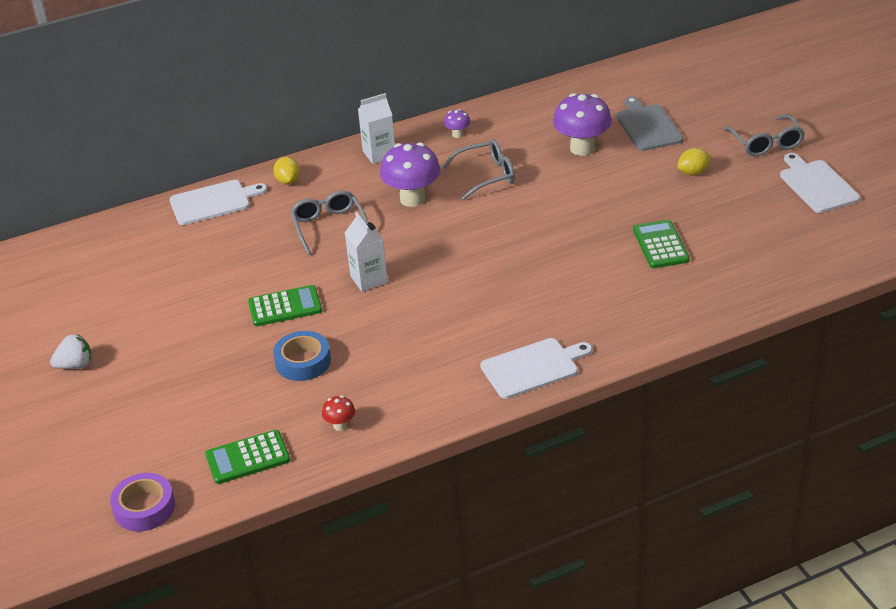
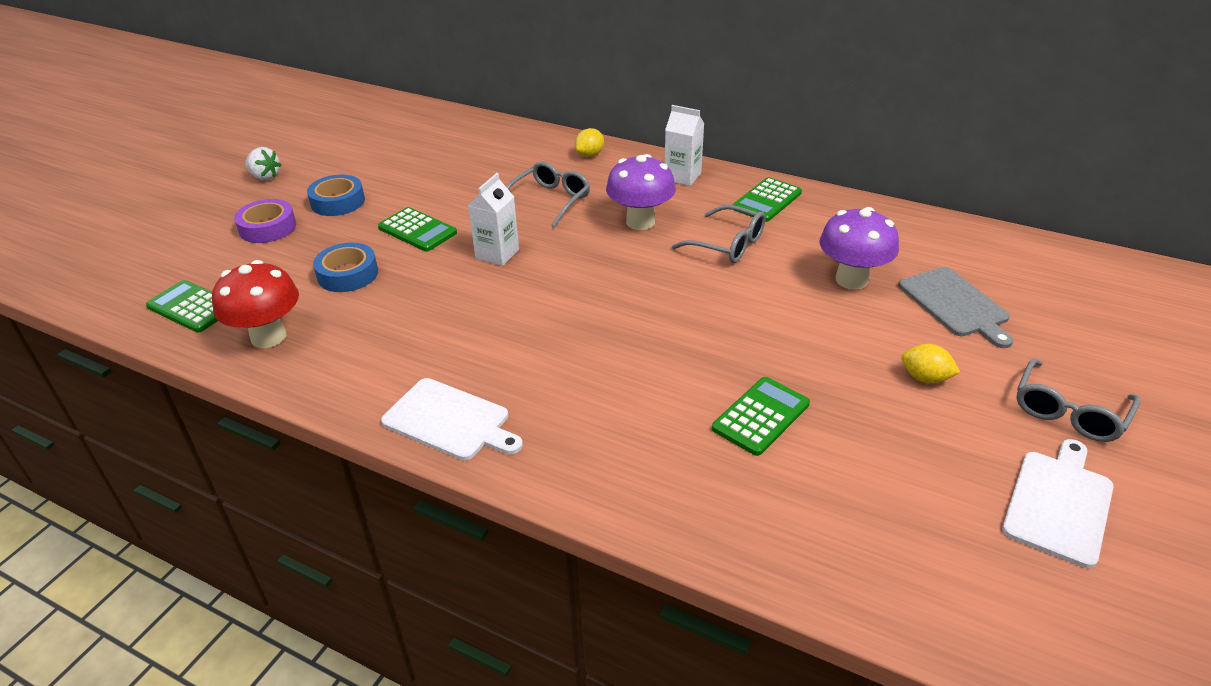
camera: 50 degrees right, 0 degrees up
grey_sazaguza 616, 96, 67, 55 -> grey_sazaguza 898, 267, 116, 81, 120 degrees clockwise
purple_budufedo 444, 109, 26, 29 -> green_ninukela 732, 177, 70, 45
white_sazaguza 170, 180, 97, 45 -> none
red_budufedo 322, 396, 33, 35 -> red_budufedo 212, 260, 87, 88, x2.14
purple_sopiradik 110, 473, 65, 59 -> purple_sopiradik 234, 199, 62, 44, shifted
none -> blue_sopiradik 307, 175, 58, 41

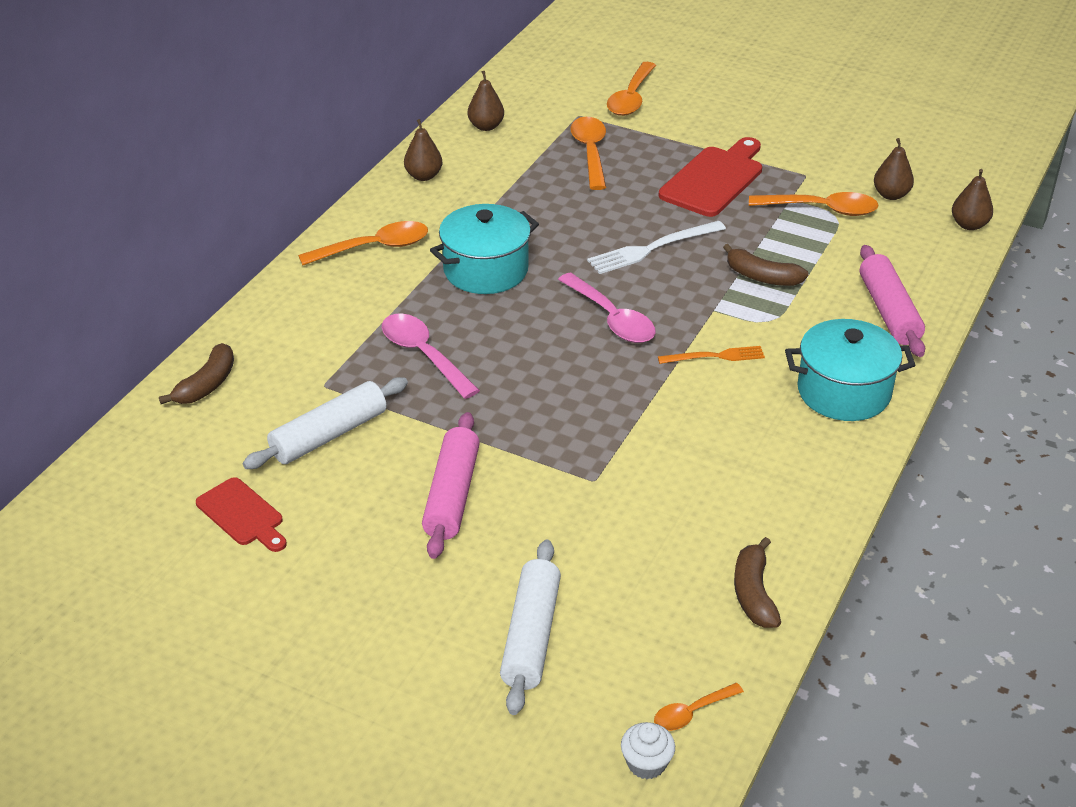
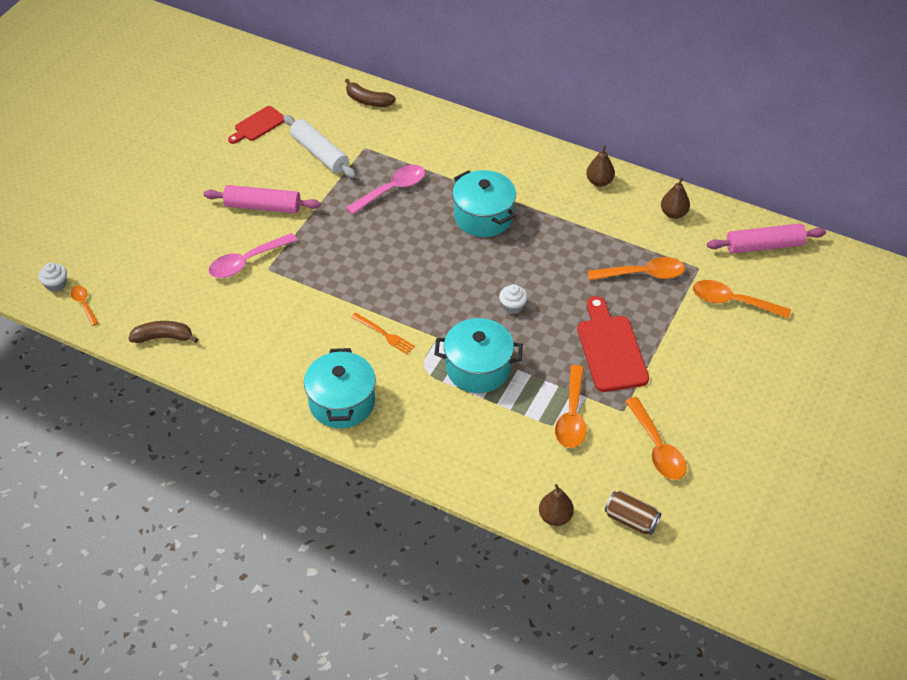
camera: 90 degrees right, 10 degrees up
red_sazaguza 659, 137, 103, 80 -> red_sazaguza 577, 296, 72, 96, 135 degrees counterclockwise
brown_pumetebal 874, 138, 40, 62 -> none
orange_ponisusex 298, 221, 130, 44 -> orange_ponisusex 625, 397, 62, 83, shifted
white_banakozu 587, 221, 139, 53 -> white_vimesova 499, 284, 29, 30
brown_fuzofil 723, 244, 86, 42 -> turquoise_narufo 434, 318, 89, 75
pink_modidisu 860, 245, 65, 112 -> pink_modidisu 707, 223, 119, 31, shifted
pink_ponisusex 558, 272, 98, 71 -> pink_ponisusex 209, 233, 88, 45, shifted
orange_banakozu 658, 346, 107, 18 -> orange_banakozu 351, 313, 64, 41, 45 degrees counterclockwise
white_modidisu 500, 540, 61, 175 -> none
none -> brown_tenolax 605, 491, 56, 44

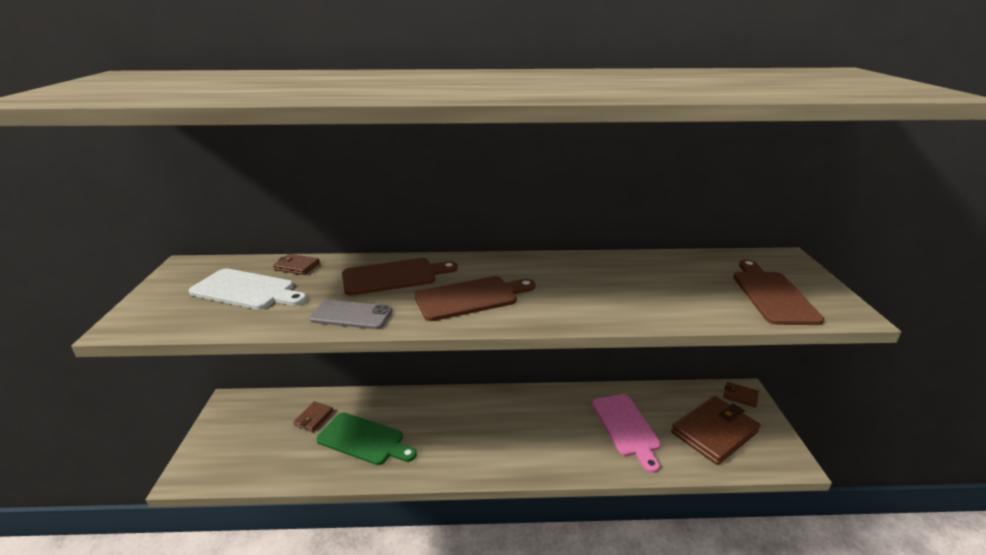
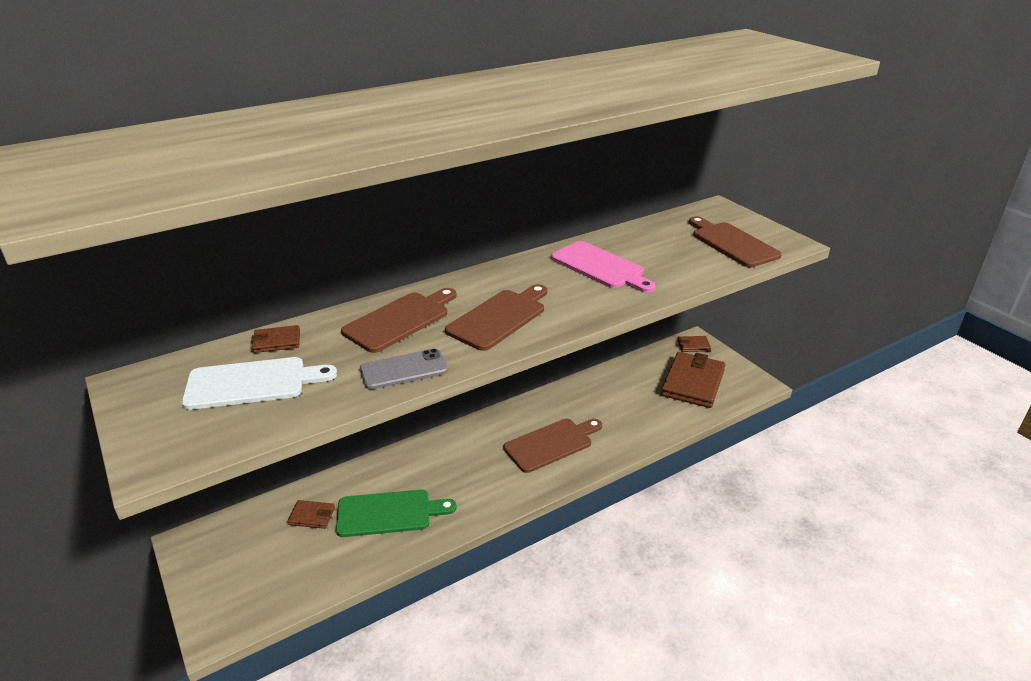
camera: 30 degrees left, 5 degrees up
pink_sazaguza 592, 394, 69, 79 -> pink_sazaguza 551, 241, 105, 52, shifted
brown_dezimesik 293, 401, 40, 31 -> brown_dezimesik 288, 500, 47, 29, 75 degrees counterclockwise
none -> brown_sazaguza 503, 419, 99, 54

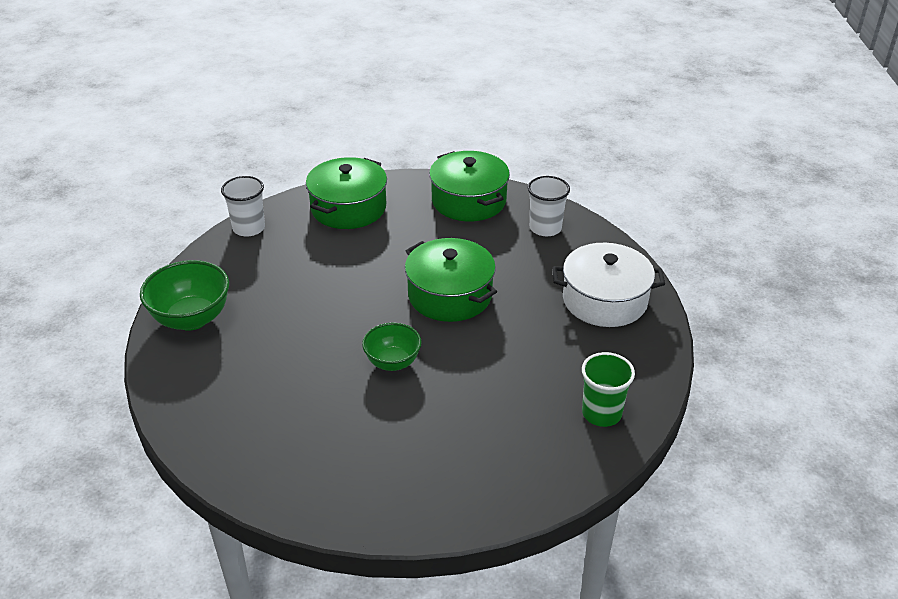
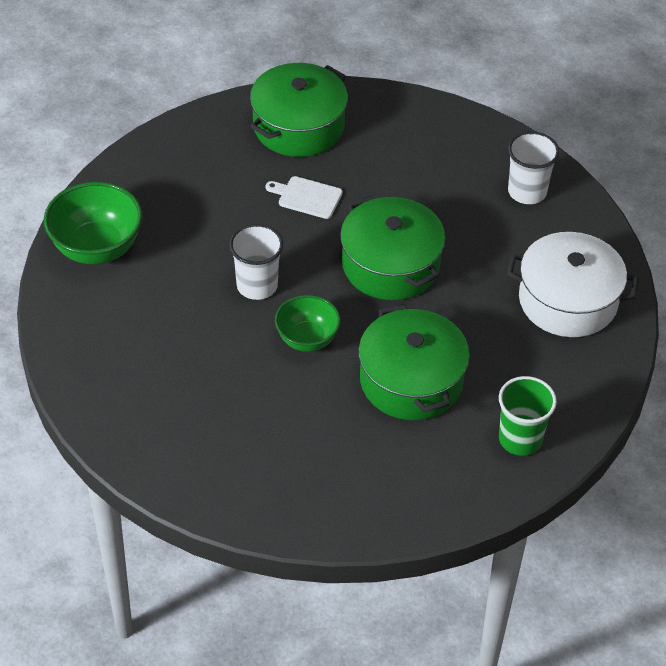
camera: 10 degrees right, 10 degrees up
green_narufo 429, 151, 81, 70 -> green_narufo 358, 304, 112, 116, shifted
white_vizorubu 221, 176, 44, 61 -> white_vizorubu 229, 224, 54, 76, shifted
none -> white_sazaguza 266, 176, 77, 43

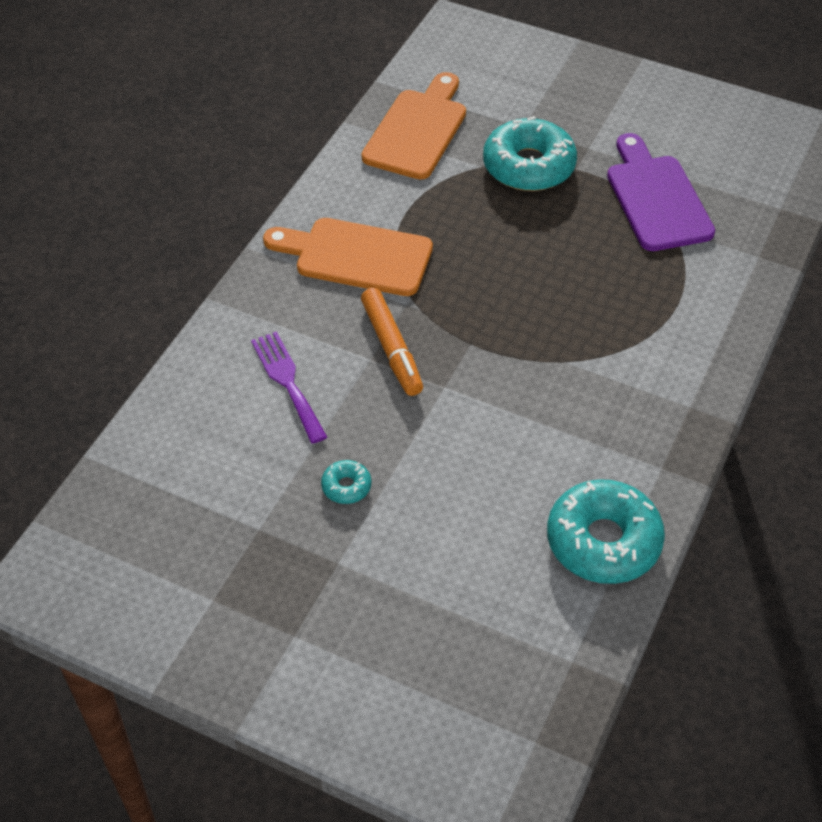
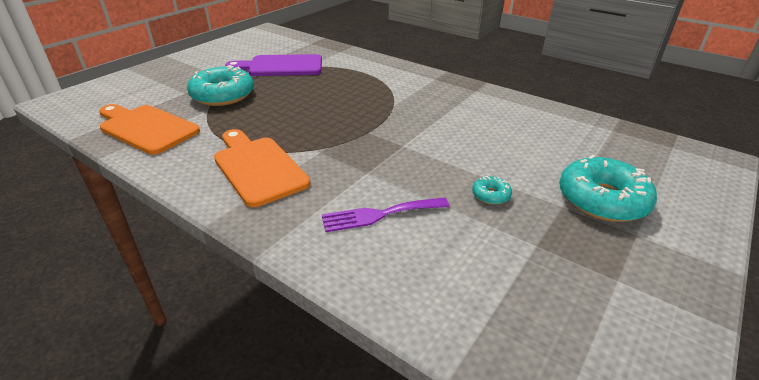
camera: 80 degrees left, 15 degrees down
orange_sazaguza 263, 218, 170, 78 -> orange_sazaguza 214, 129, 96, 78, 120 degrees clockwise
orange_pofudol 361, 288, 62, 108 -> none
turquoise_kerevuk 547, 479, 118, 105 -> turquoise_kerevuk 559, 155, 98, 67, shifted

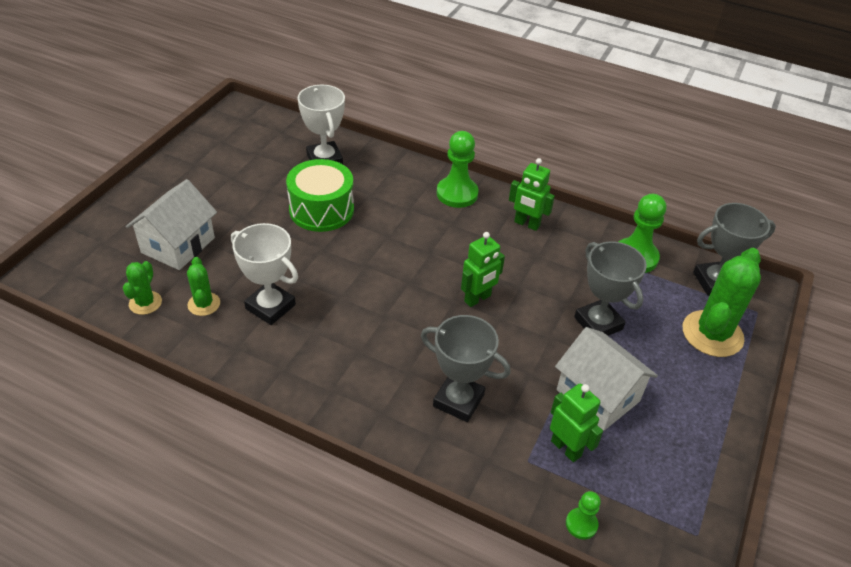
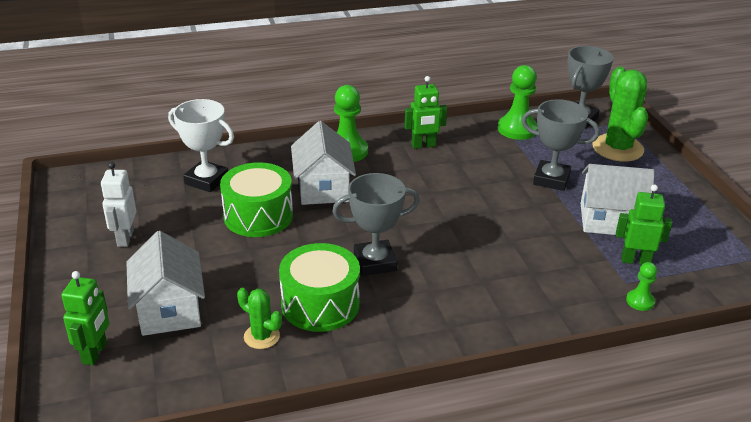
camera: 40 degrees left, 10 degrees down
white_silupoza 231, 223, 67, 102 -> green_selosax 279, 243, 81, 89
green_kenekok 461, 232, 44, 75 -> green_kenekok 61, 271, 48, 94, shifted
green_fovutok 123, 261, 39, 54 -> none
grey_silupoza 421, 315, 90, 107 -> grey_silupoza 332, 173, 88, 103, shifted
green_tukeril 566, 491, 35, 49 -> green_tukeril 626, 262, 31, 49, shifted
none -> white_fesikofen 291, 121, 65, 84
none -> white_kenekok 101, 162, 36, 85

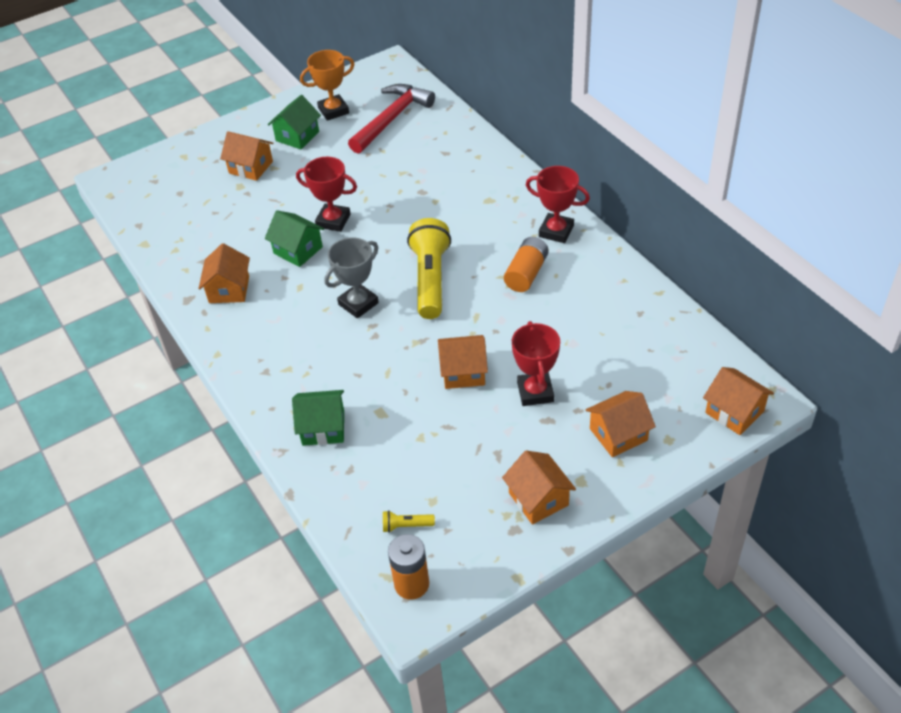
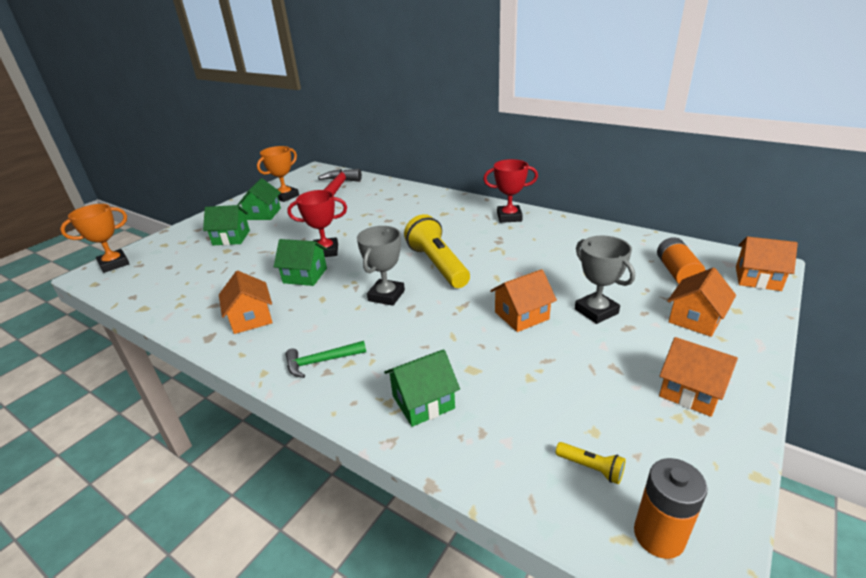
camera: 25 degrees left, 15 degrees down
orange_fesikofen 220, 131, 53, 50 -> green_fesikofen 203, 205, 47, 40
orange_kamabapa 504, 237, 45, 55 -> orange_kamabapa 657, 237, 48, 47, shifted
red_silupoza 512, 321, 48, 85 -> grey_silupoza 575, 236, 60, 88
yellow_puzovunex 383, 510, 52, 23 -> yellow_puzovunex 556, 442, 69, 42, 120 degrees counterclockwise
none -> orange_silupoza 60, 204, 69, 69
none -> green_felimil 286, 341, 80, 37

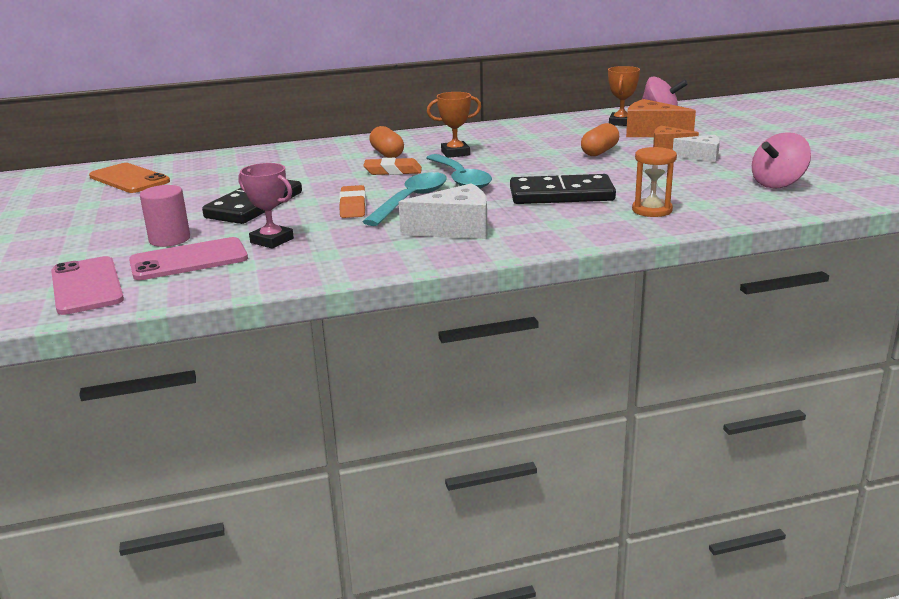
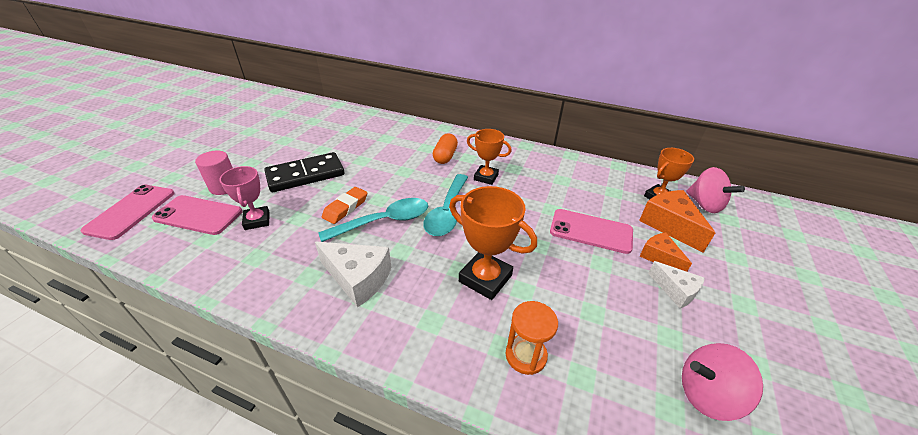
camera: 35 degrees right, 15 degrees up
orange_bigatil 581, 123, 38, 33 -> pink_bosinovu 550, 209, 83, 45
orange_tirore 363, 158, 59, 17 -> none
orange_bosinovu 89, 163, 81, 30 -> none
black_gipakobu 510, 174, 106, 30 -> orange_silupoza 449, 186, 88, 114

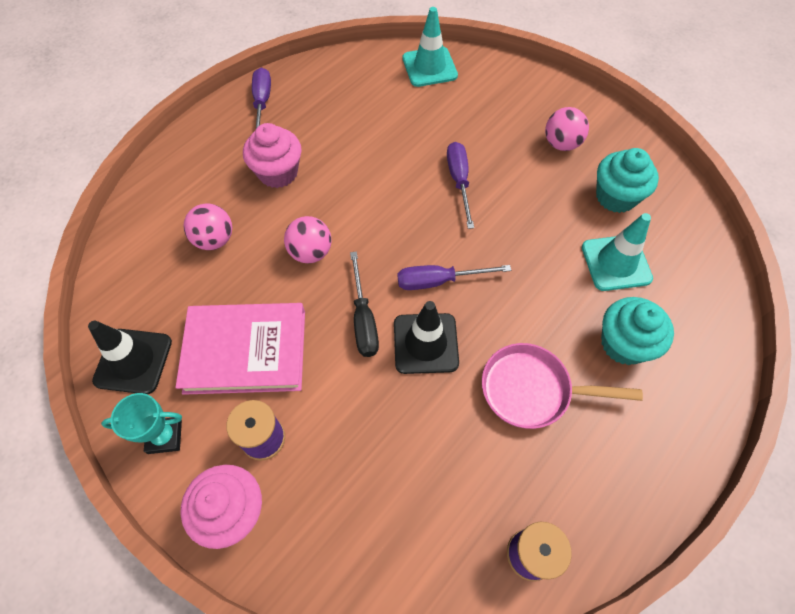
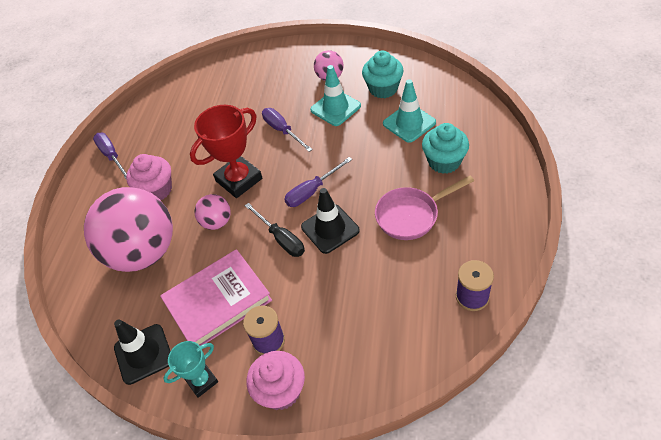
camera: 25 degrees left, 10 degrees down
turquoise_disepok 403, 7, 55, 80 -> turquoise_disepok 310, 65, 51, 61, shifted
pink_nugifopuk 183, 204, 49, 46 -> pink_nugifopuk 84, 187, 89, 85, x2.26
none -> red_silupoza 190, 105, 72, 93

